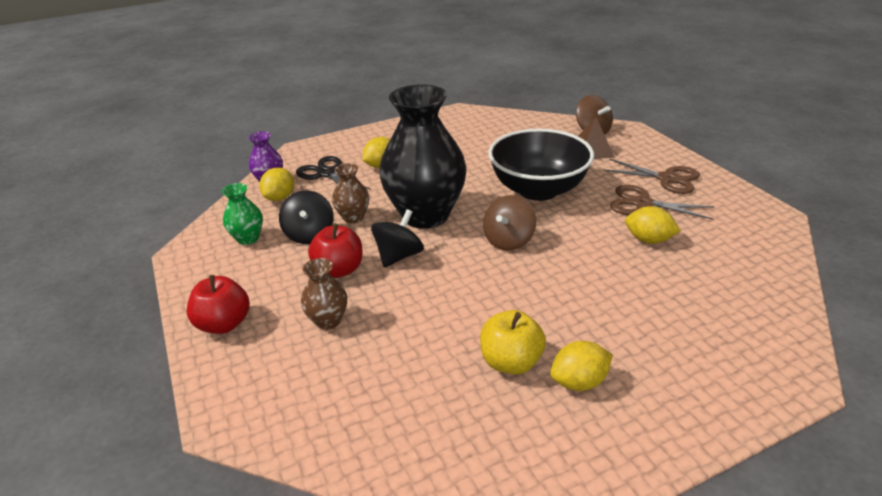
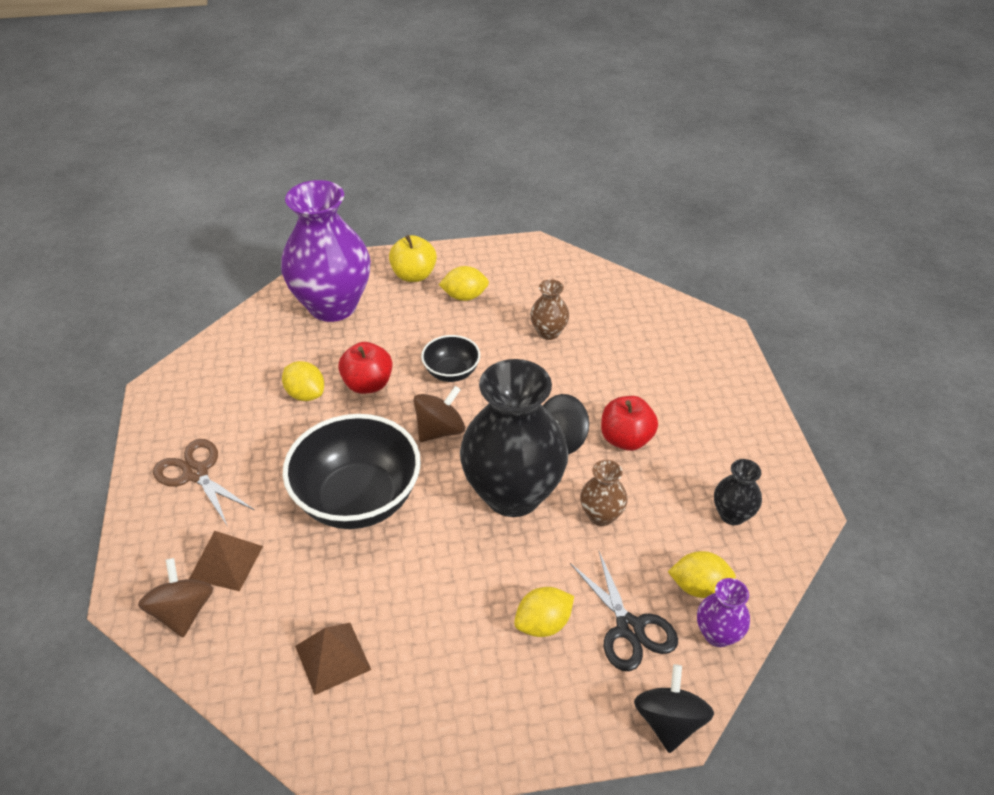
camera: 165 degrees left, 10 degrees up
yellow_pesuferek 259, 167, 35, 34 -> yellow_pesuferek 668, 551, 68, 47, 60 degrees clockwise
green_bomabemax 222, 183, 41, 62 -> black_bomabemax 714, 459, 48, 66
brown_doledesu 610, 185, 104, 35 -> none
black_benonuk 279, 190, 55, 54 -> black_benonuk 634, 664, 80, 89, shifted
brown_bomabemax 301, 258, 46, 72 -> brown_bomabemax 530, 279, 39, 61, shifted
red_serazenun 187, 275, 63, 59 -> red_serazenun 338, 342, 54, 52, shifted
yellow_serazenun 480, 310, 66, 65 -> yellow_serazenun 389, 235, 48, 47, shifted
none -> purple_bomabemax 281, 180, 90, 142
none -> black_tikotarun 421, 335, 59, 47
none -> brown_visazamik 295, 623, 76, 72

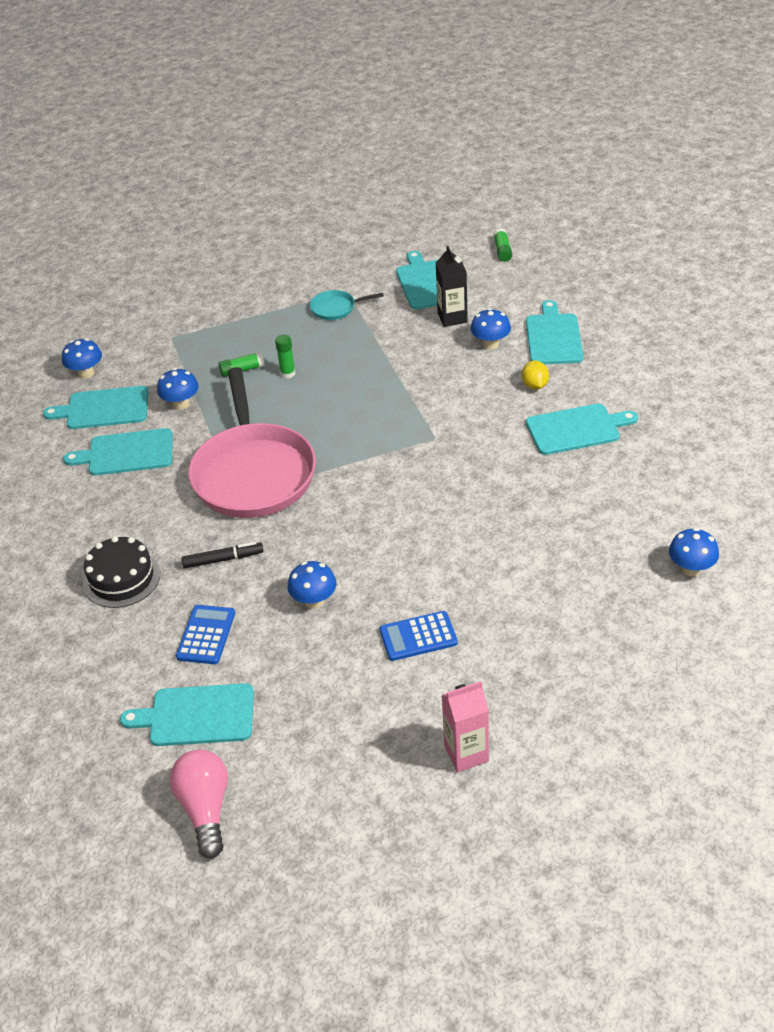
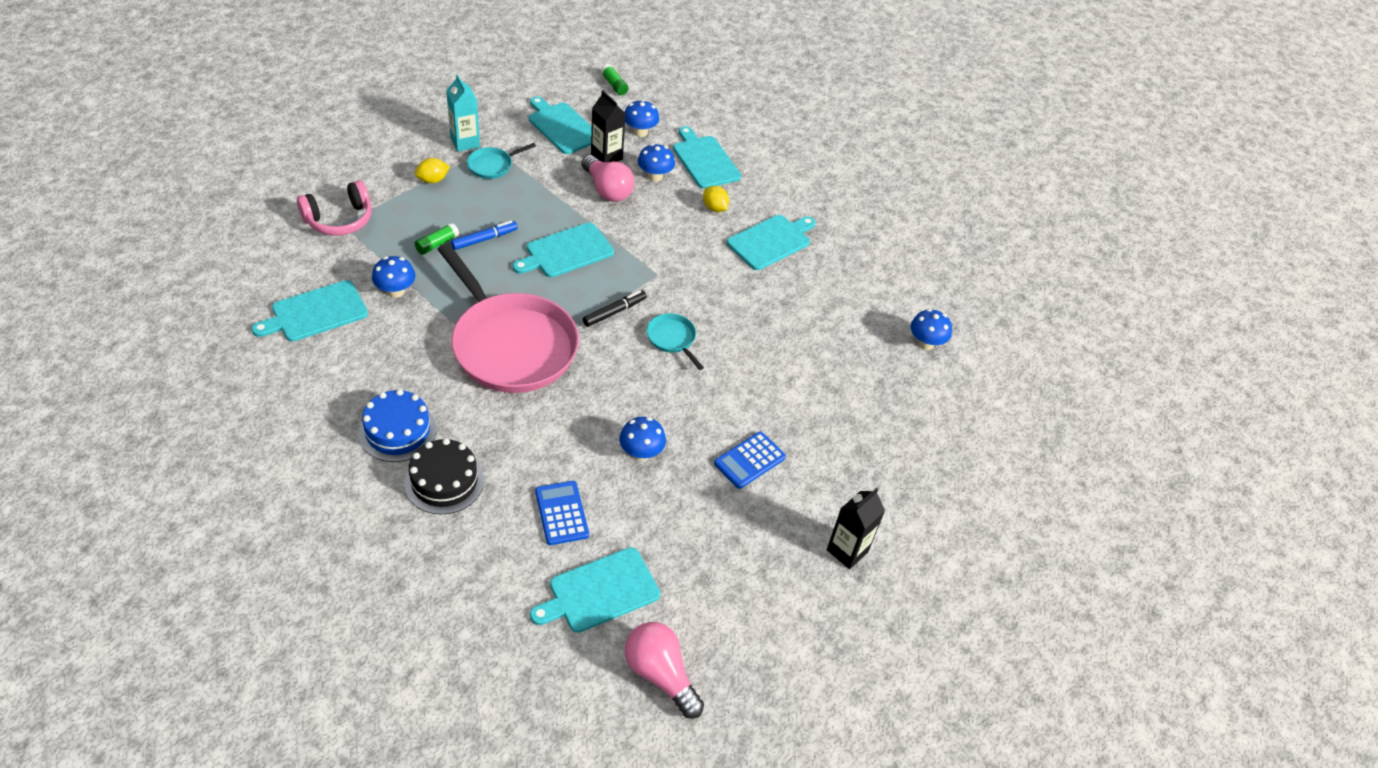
camera: 35 degrees left, 5 degrees up
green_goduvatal 275, 334, 20, 45 -> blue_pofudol 451, 221, 67, 29
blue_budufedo 62, 338, 40, 41 -> blue_budufedo 625, 100, 34, 37, shifted
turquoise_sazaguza 63, 428, 110, 48 -> turquoise_sazaguza 513, 223, 101, 54, shifted
black_pofudol 182, 542, 81, 26 -> black_pofudol 583, 290, 63, 37, shifted
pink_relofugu 442, 681, 47, 91 -> black_relofugu 827, 488, 58, 81
none -> turquoise_relofugu 446, 74, 34, 78
none -> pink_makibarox 582, 155, 52, 47
none -> yellow_pesuferek 415, 158, 35, 25
none -> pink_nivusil 297, 181, 75, 55
none -> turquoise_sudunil 647, 313, 57, 57
none -> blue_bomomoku 359, 389, 78, 73

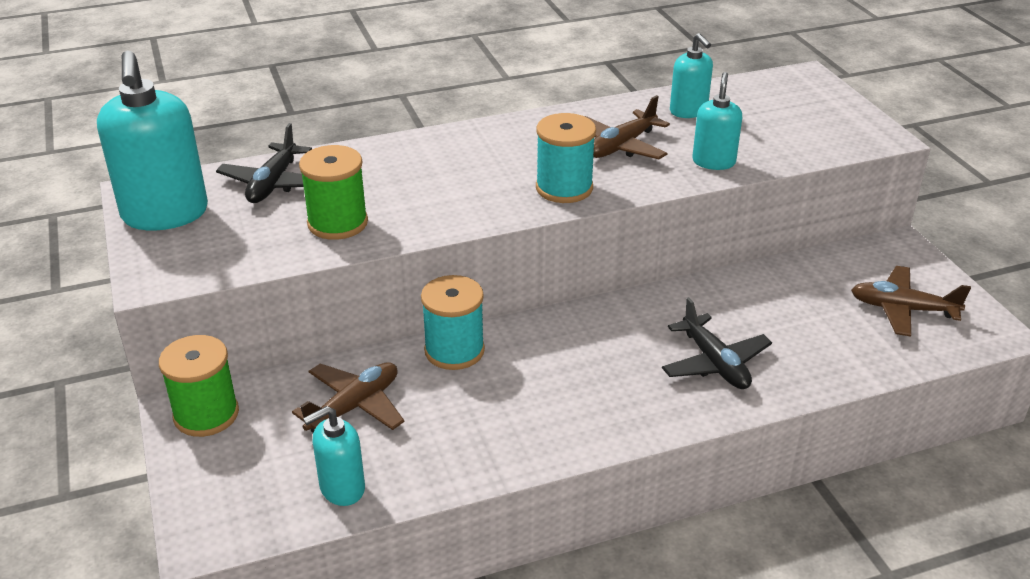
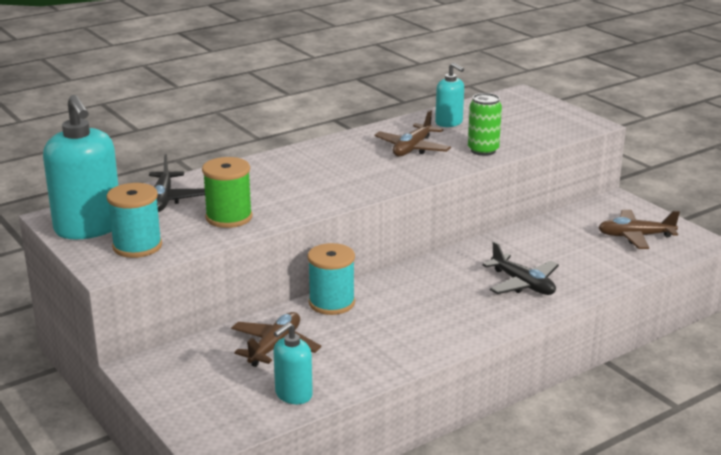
camera: 15 degrees left, 10 degrees down
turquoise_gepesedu 692, 72, 50, 98 -> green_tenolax 468, 93, 34, 63
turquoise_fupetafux 536, 113, 60, 90 -> turquoise_fupetafux 107, 183, 55, 75, shifted
green_fupetafux 159, 335, 80, 102 -> none

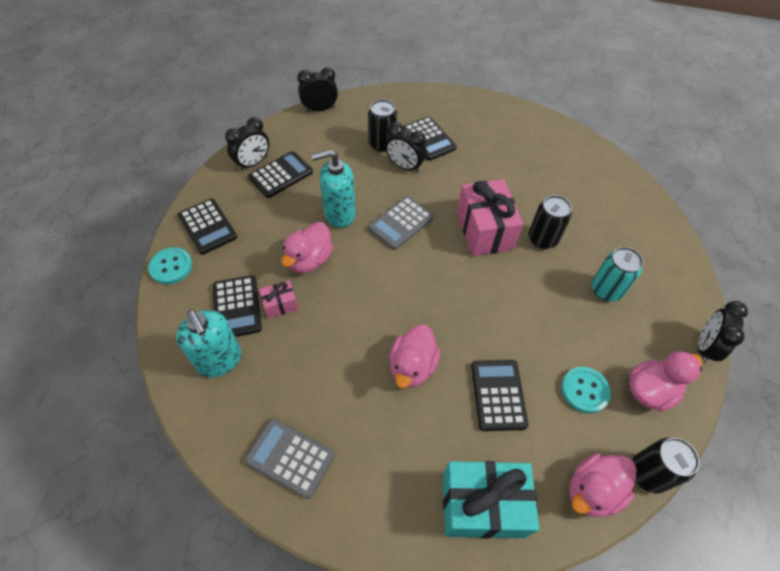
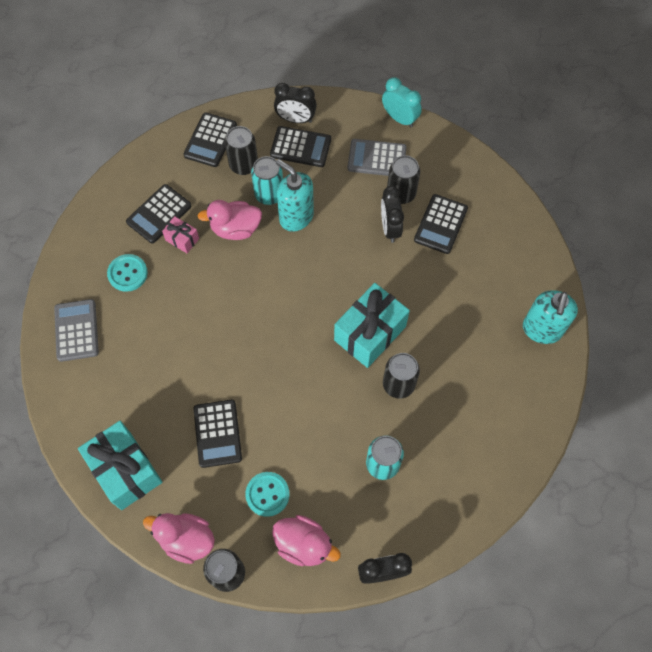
camera: 55 degrees right, 10 degrees up
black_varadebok 297, 67, 41, 45 -> turquoise_varadebok 382, 77, 40, 50
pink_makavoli 457, 179, 66, 77 -> turquoise_makavoli 334, 283, 76, 85
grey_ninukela 368, 196, 66, 54 -> grey_ninukela 347, 139, 60, 37, shifted
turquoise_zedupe 148, 247, 44, 37 -> turquoise_zedupe 107, 254, 41, 38, shifted
turquoise_gepesedu 176, 310, 65, 67 -> turquoise_gepesedu 523, 290, 55, 54, shifted
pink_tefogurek 389, 325, 51, 63 -> none
black_ninukela 471, 360, 57, 71 -> black_ninukela 193, 400, 49, 68, 120 degrees clockwise
none -> black_tenolax 225, 126, 33, 49
none -> turquoise_tenolax 251, 156, 32, 49

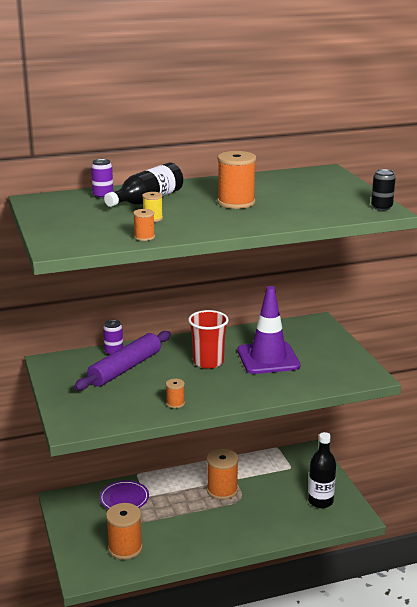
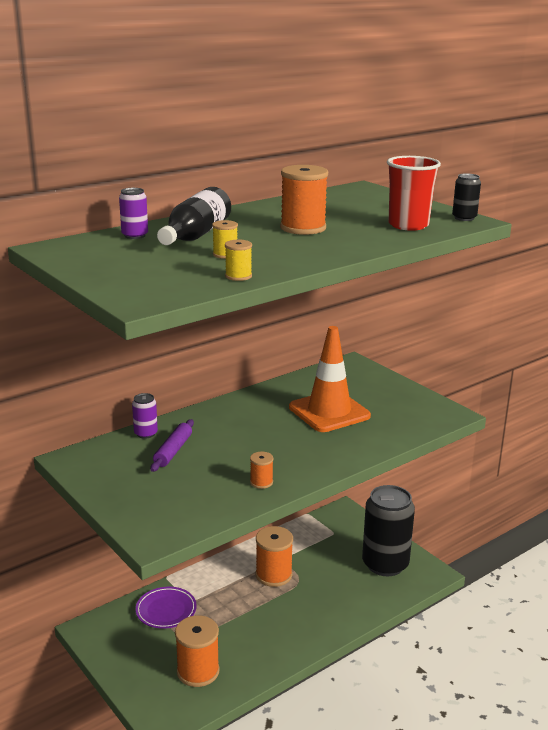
camera: 20 degrees left, 0 degrees up
orange_fupetafux 133, 209, 22, 32 -> yellow_fupetafux 225, 240, 27, 41
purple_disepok 238, 286, 62, 88 -> orange_disepok 289, 326, 82, 106
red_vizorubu 188, 310, 41, 59 -> red_vizorubu 387, 156, 54, 75, shifted
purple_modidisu 74, 331, 97, 59 -> purple_modidisu 150, 419, 44, 53, x0.58
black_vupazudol 308, 432, 28, 76 -> black_tenolax 362, 485, 53, 91

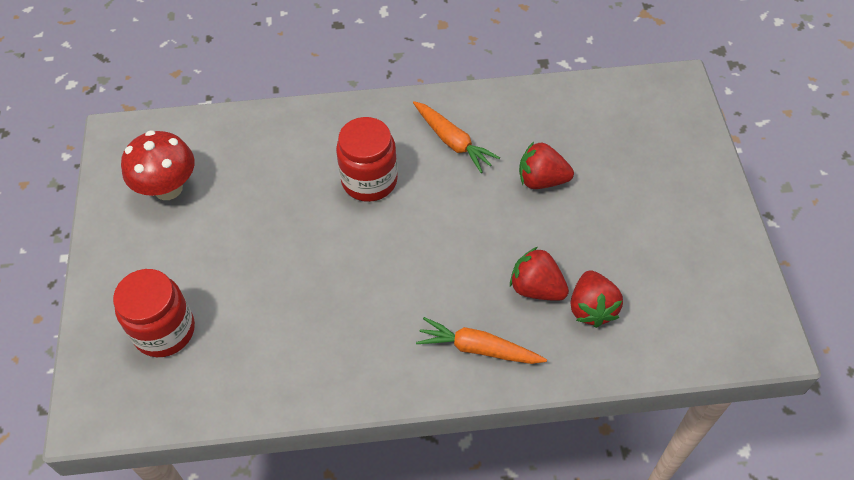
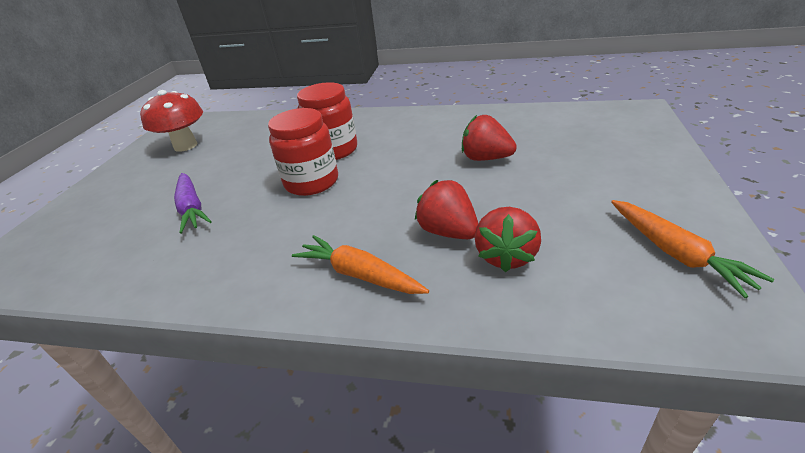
camera: 20 degrees right, 20 degrees down
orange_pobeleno 413, 101, 87, 72 -> orange_pobeleno 611, 200, 163, 98, shifted
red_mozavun 113, 269, 82, 88 -> red_mozavun 268, 108, 70, 88, shifted
none -> purple_pobeleno 174, 173, 38, 61

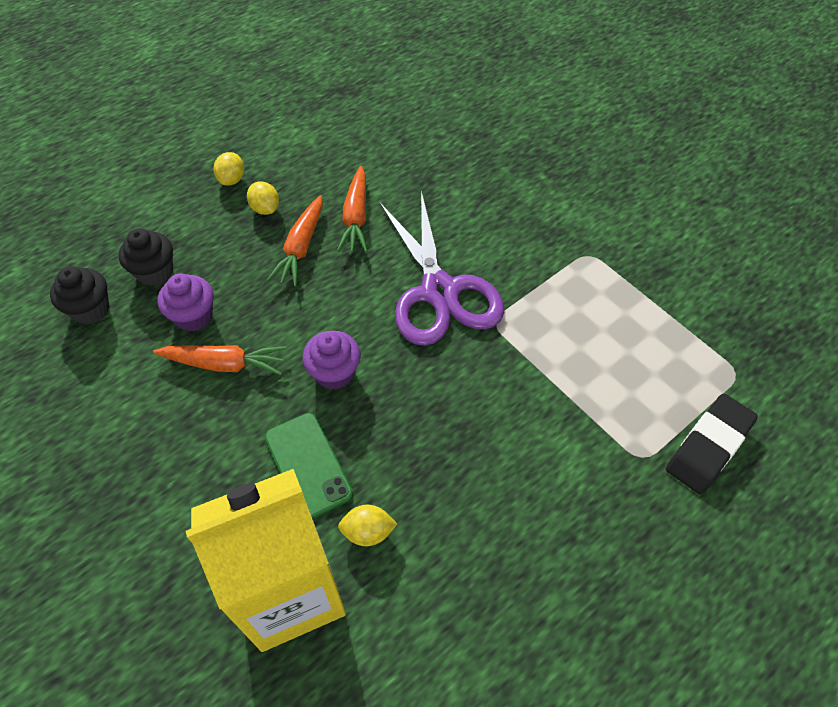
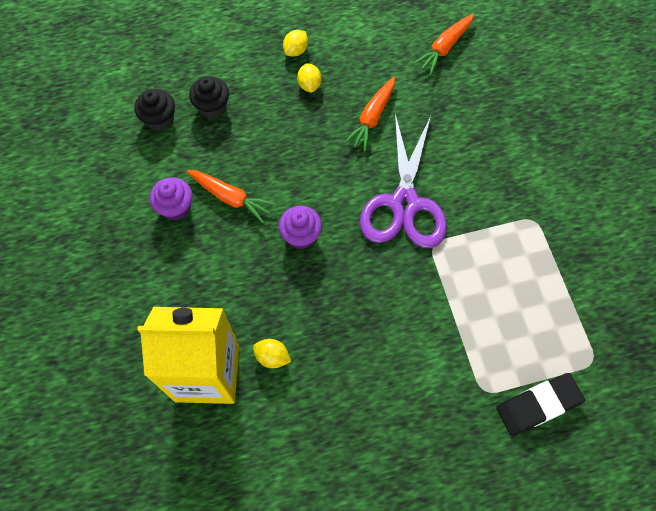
camera: 25 degrees right, 10 degrees up
orange_pobeleno 267, 195, 56, 92 -> orange_pobeleno 413, 14, 61, 61, shifted
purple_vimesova 158, 274, 56, 58 -> purple_vimesova 150, 177, 43, 44, shifted
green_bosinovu 265, 413, 88, 106 -> none

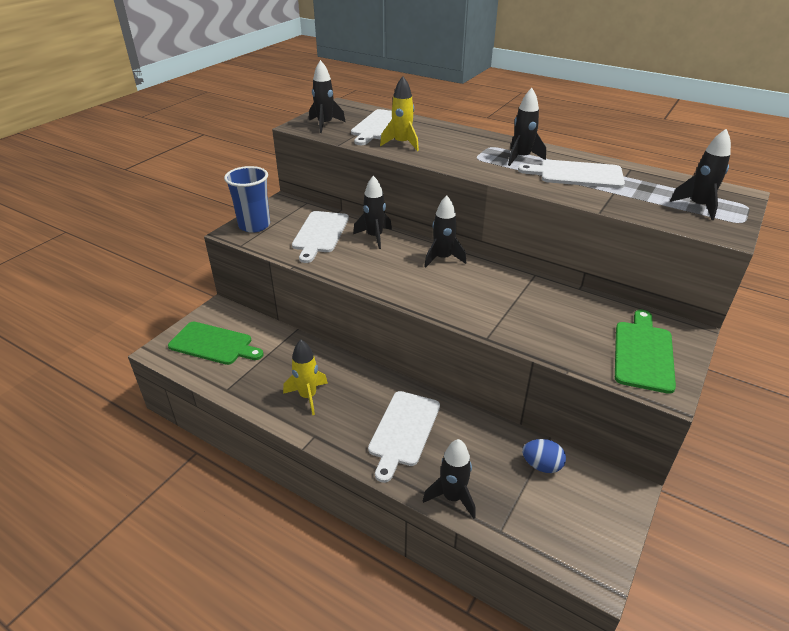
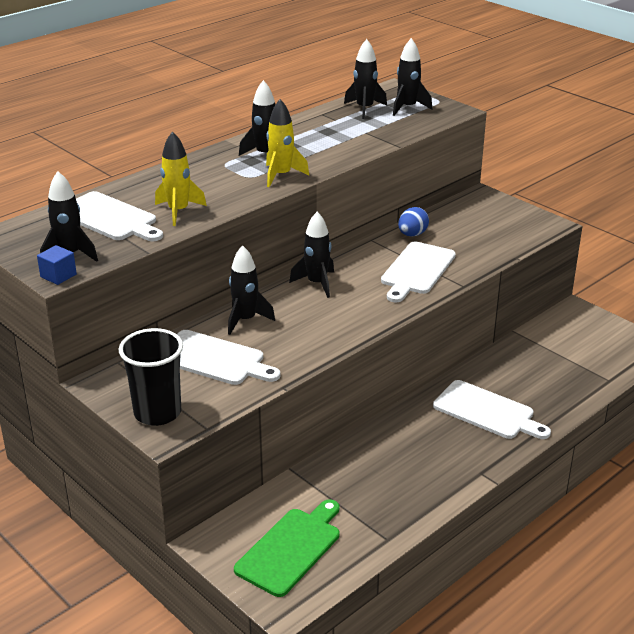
camera: 75 degrees left, 5 degrees down
white_sazaguza 518, 160, 107, 28 -> white_sazaguza 381, 242, 75, 60, shifted
blue_vizorubu 224, 166, 46, 67 -> black_vizorubu 119, 328, 64, 98
green_sazaguza 615, 310, 61, 84 -> none
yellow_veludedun 283, 340, 45, 75 -> yellow_veludedun 266, 99, 43, 88, shifted
black_veludedun 423, 439, 53, 80 -> black_veludedun 344, 39, 43, 80, shifted
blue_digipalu 522, 439, 44, 34 -> blue_digipalu 398, 207, 31, 30, shifted
none -> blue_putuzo 37, 245, 40, 40

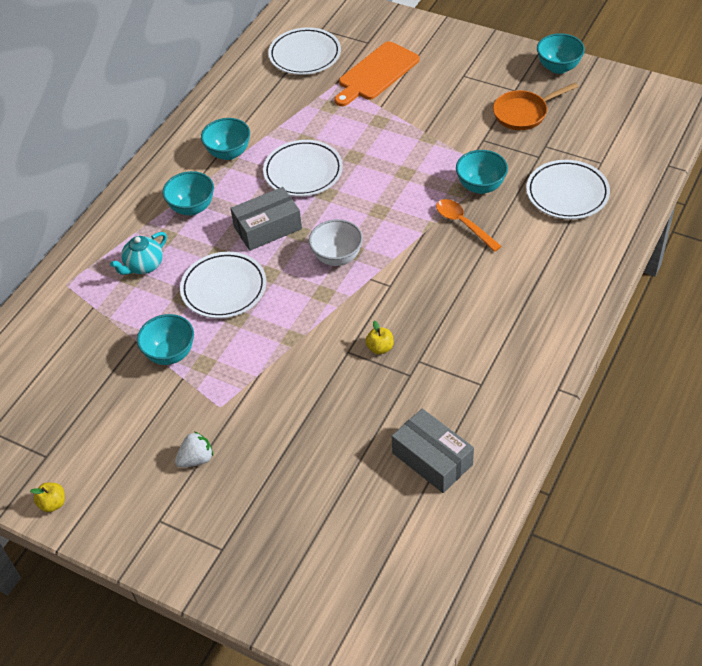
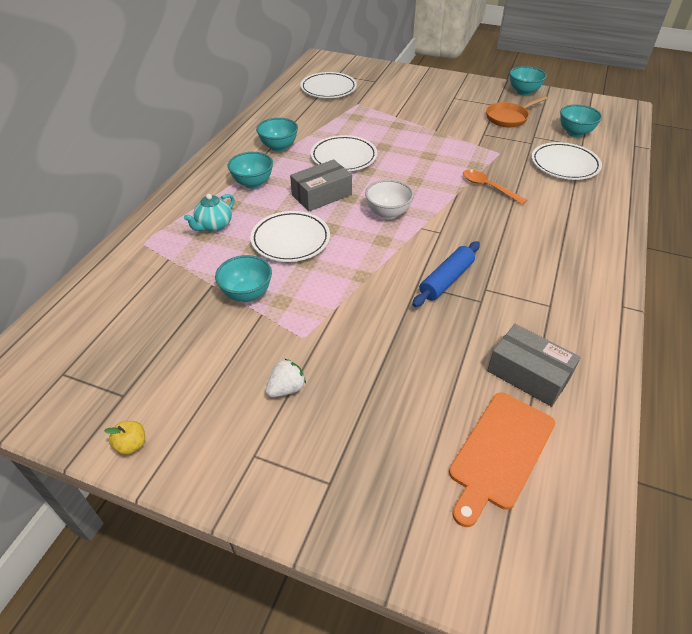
camera: 10 degrees left, 5 degrees down
orange_sazaguza 334, 41, 86, 65 -> orange_sazaguza 449, 393, 106, 134, shifted
turquoise_tikotarun 456, 150, 52, 44 -> turquoise_tikotarun 560, 104, 42, 33, shifted
yellow_serazenun 365, 321, 29, 33 -> blue_modidisu 412, 241, 68, 66

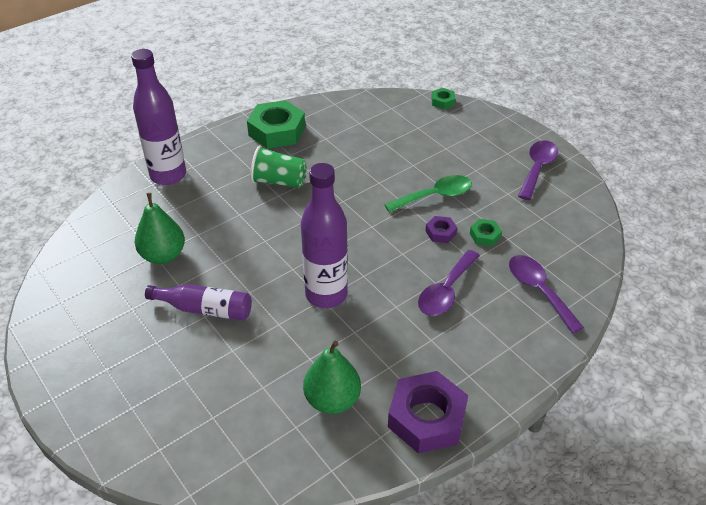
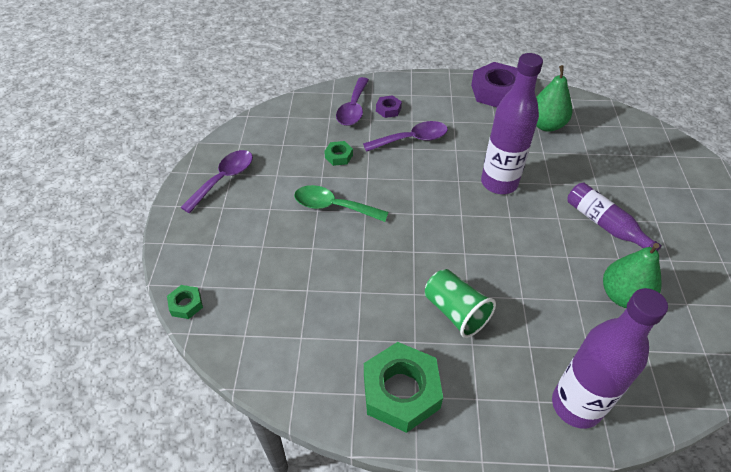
camera: 140 degrees left, 5 degrees up
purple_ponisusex 518, 140, 40, 60 -> purple_ponisusex 180, 150, 73, 63, 150 degrees clockwise
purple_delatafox 425, 216, 32, 27 -> purple_delatafox 376, 95, 26, 23, shifted

